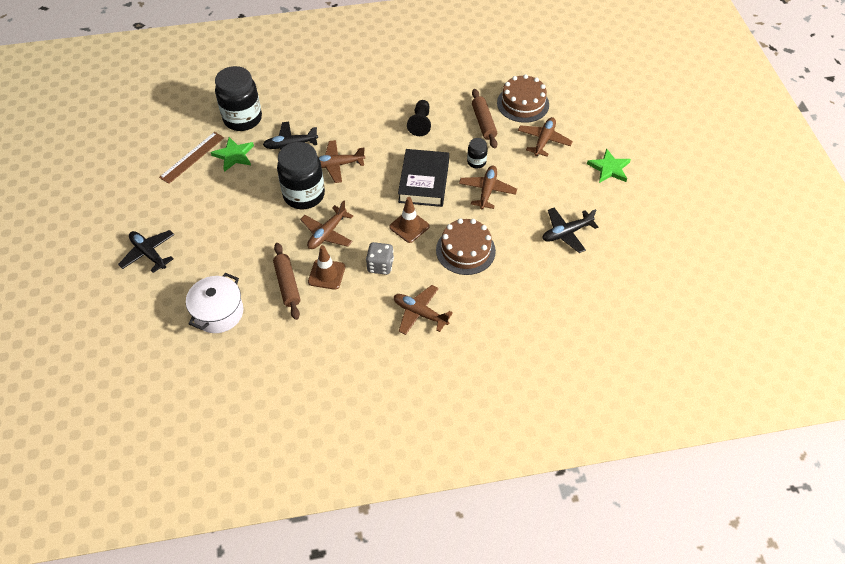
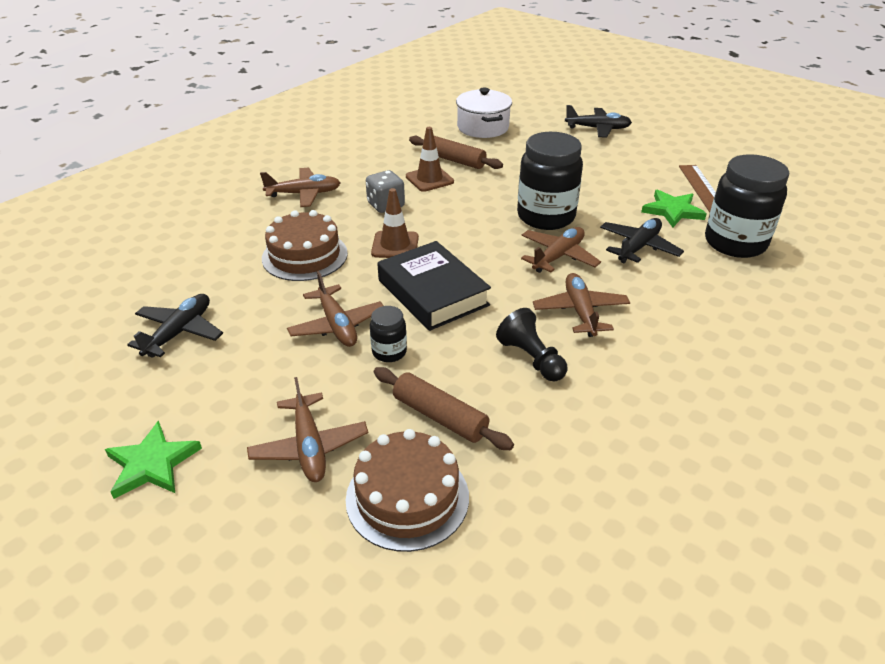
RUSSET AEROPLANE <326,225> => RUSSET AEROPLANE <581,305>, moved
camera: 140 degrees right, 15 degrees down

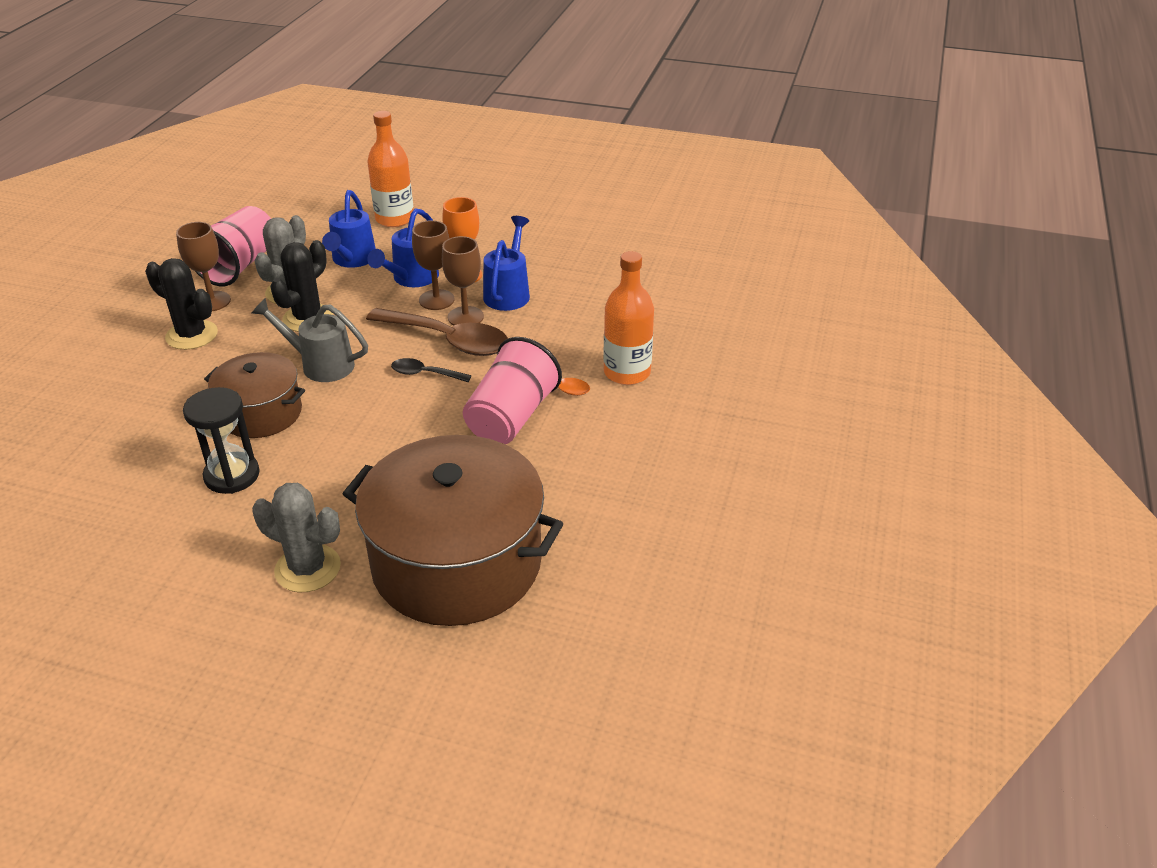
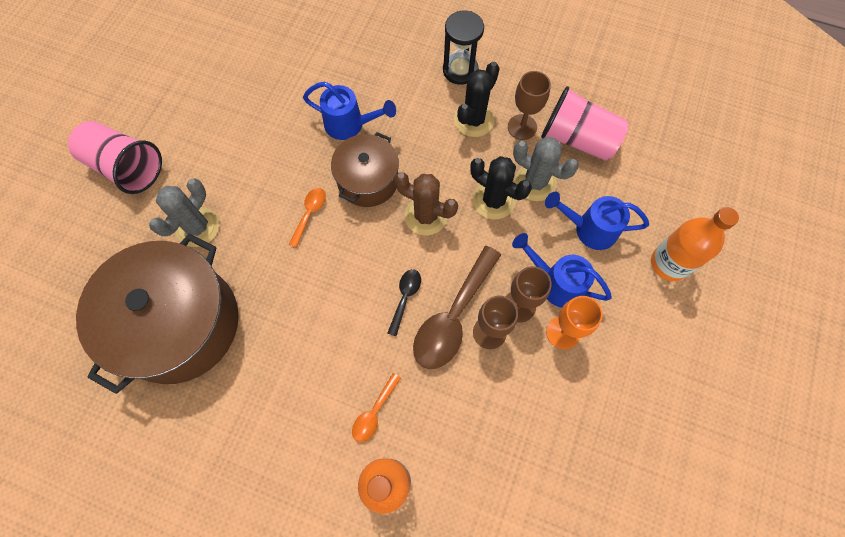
BLUE WATERING POT <506,263> => BLUE WATERING POT <349,111>, moved
GRAY WATERING POT <309,340> => RUSSET PRICKLY PLANT <426,204>
PINK CUP <512,390> => PINK CUP <115,157>, moved
BLACK SAND TIMER <221,440> => BLACK SAND TIMER <463,48>, moved
nothing => ORANGE SPOON <307,218>
camera: 95 degrees right, 30 degrees up

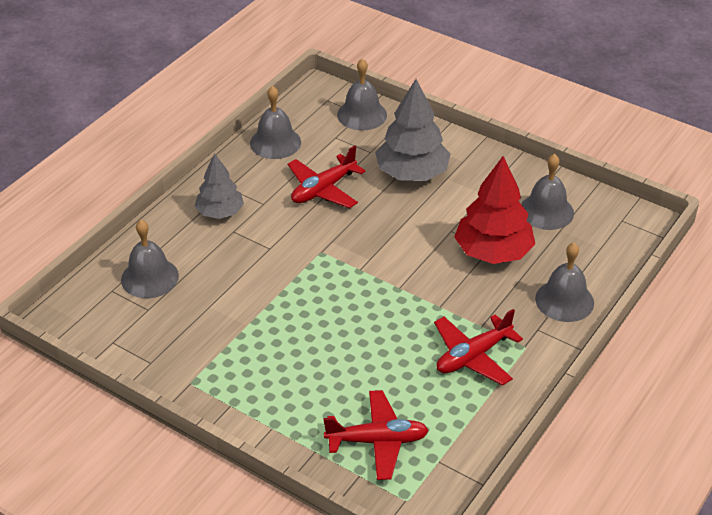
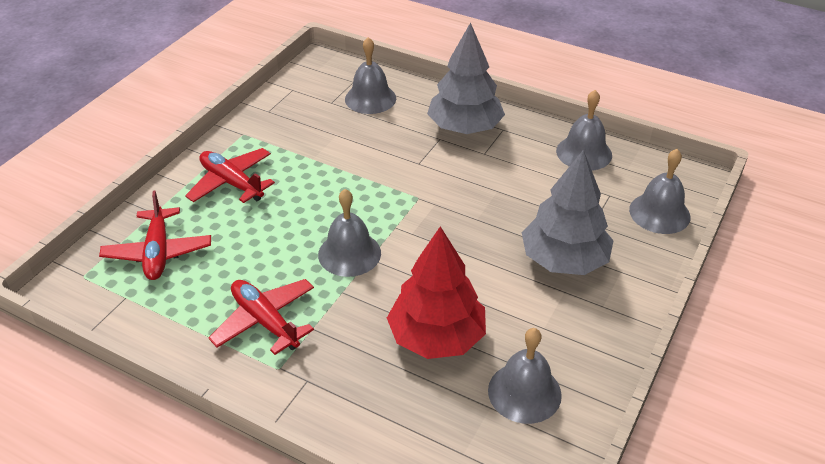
RED AEROPLANE <326,176> => RED AEROPLANE <230,175>, moved
GRAY TREE <219,186> => GRAY TREE <466,78>, x1.58
GRAY SCHOOL BELL <564,282> => GRAY SCHOOL BELL <349,233>, moved
camera: 85 degrees right, 0 degrees up

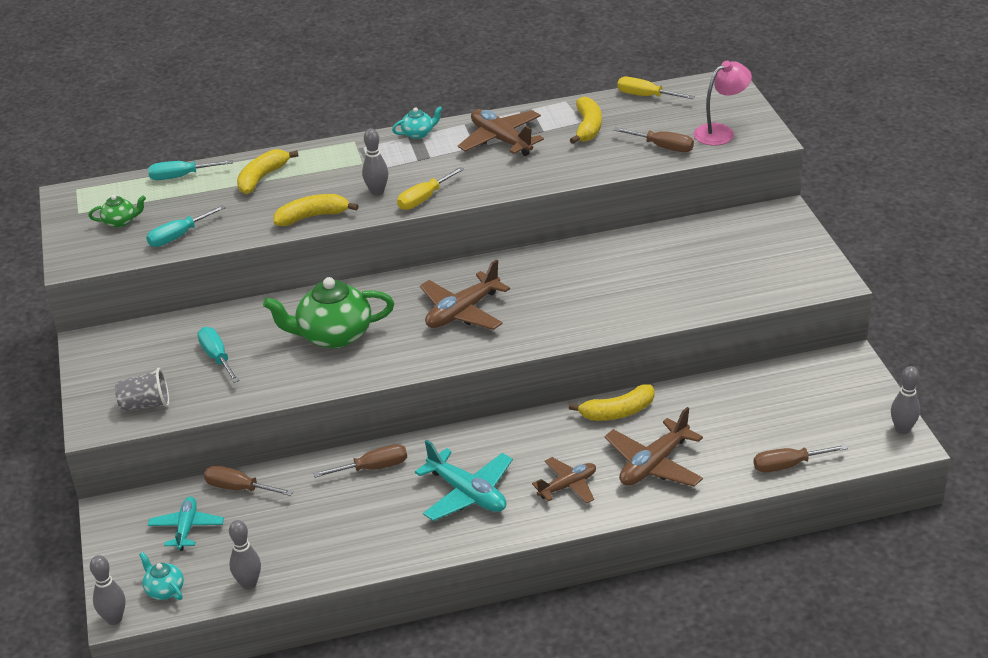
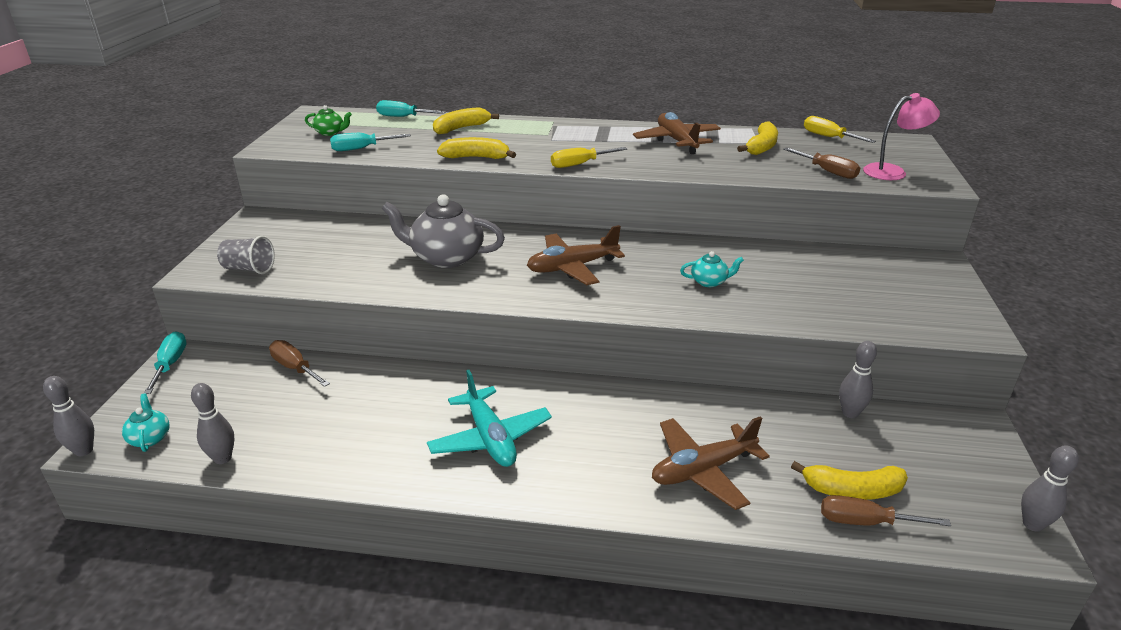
TEAL TEAPOT <417,122> => TEAL TEAPOT <712,269>, moved
GRAY SKITTLE <375,162> => GRAY SKITTLE <858,379>, moved
EMERALD TEAPOT <328,313> => GRAY TEAPOT <443,231>
TEAL HAND SCREWDRIVER <218,355> => TEAL HAND SCREWDRIVER <165,362>, moved
BRIGHT YELLOW BANANA FRUIT <612,402> => BRIGHT YELLOW BANANA FRUIT <849,480>, moved
RUSSET HAND SCREWDRIVER <360,461> => nothing
RUSSET AEROPLANE <564,480> => nothing
TEAL AEROPLANE <186,523> => nothing
camera: 20 degrees right, 5 degrees down

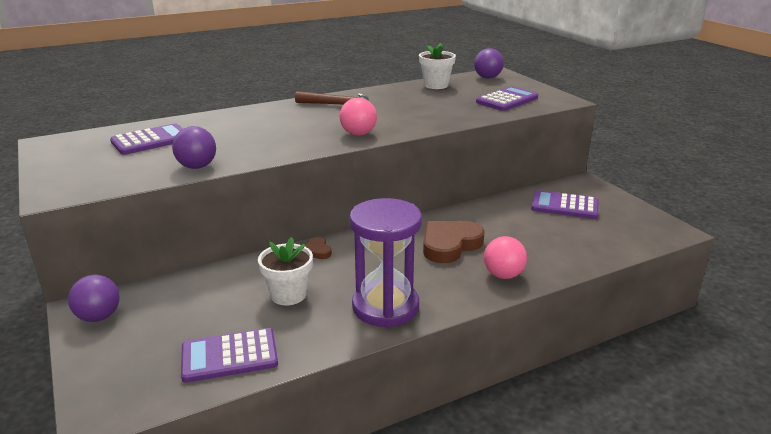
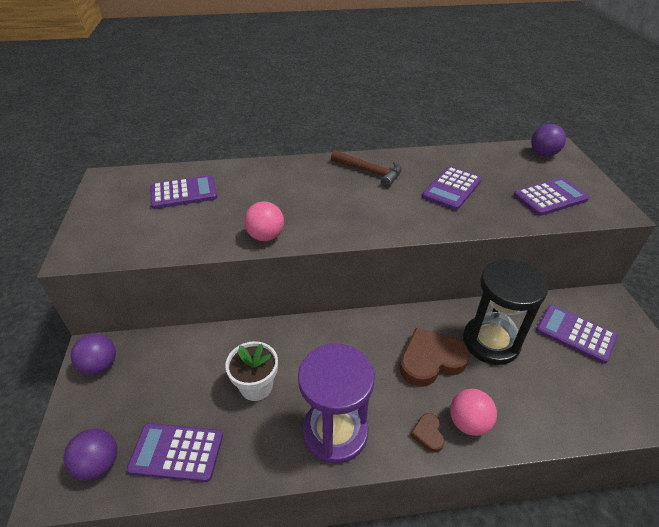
SNOW-WHITE POTTED PLANT <437,65> => nothing
PINK BALL <358,117> => PINK BALL <264,221>, moved
ROYAL PURPLE BALL <194,147> => ROYAL PURPLE BALL <90,454>, moved
RUSSET HEART <318,248> => RUSSET HEART <427,433>, moved
nothing => ROYAL PURPLE POCKET CALCULATOR <452,188>
nothing => BLACK SAND TIMER <505,312>
camera: 20 degrees right, 15 degrees up

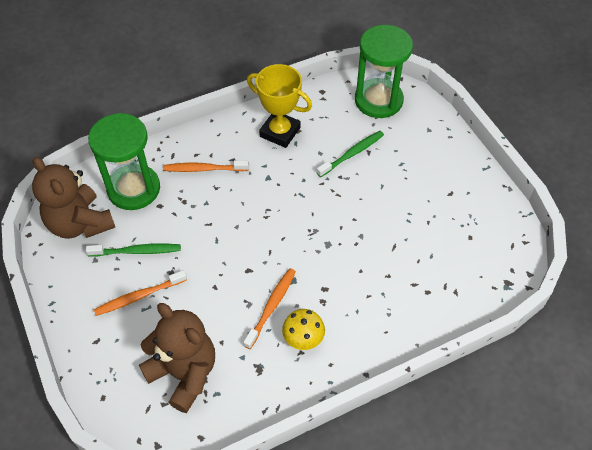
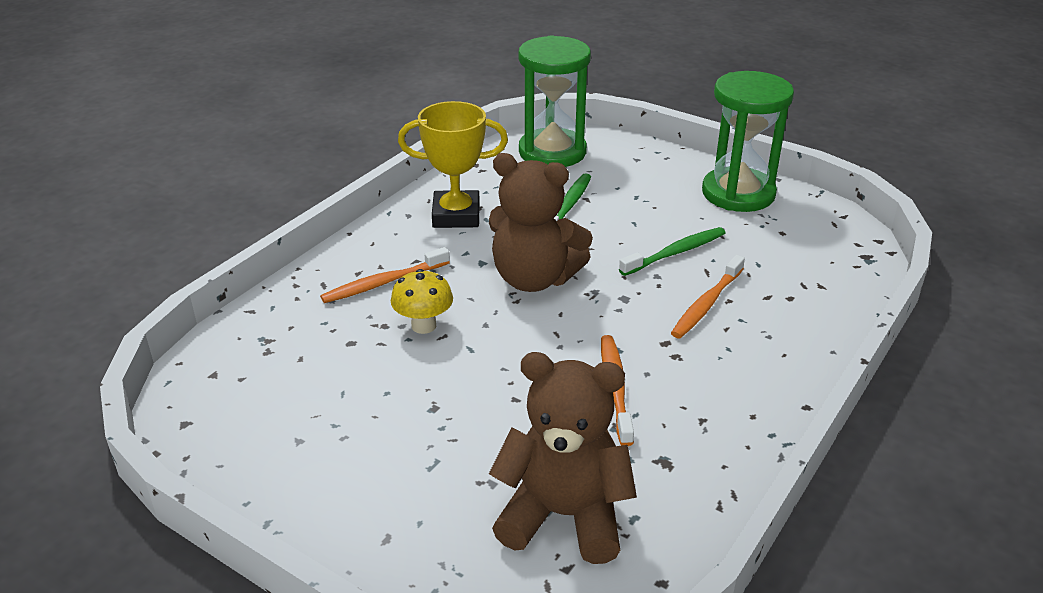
EMERALD SAND TIMER <124,161> => EMERALD SAND TIMER <748,141>, moved
RUSSET TEDDY <73,198> => RUSSET TEDDY <541,222>, moved
EMERALD TOOTHBRUSH <133,250> => EMERALD TOOTHBRUSH <672,251>, moved
ORANGE TOOTHBRUSH <140,293> => ORANGE TOOTHBRUSH <708,296>, moved
BRIGHT YELLOW MUSHROOM <303,329> => BRIGHT YELLOW MUSHROOM <422,301>, moved
camera: 30 degrees left, 20 degrees down

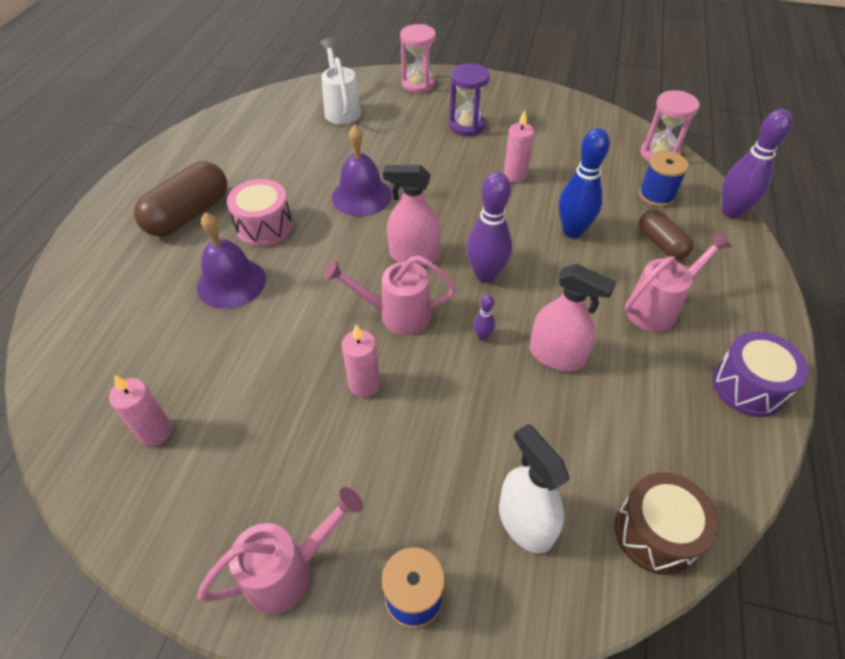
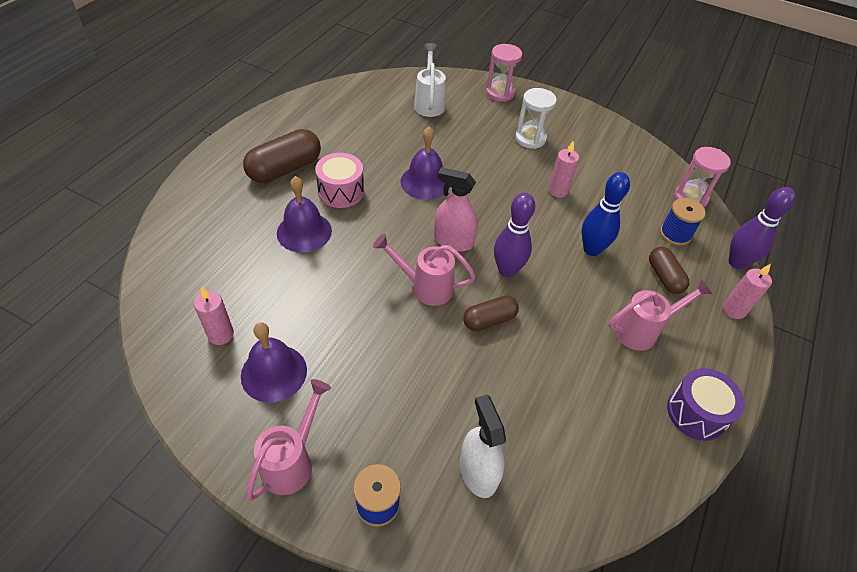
ROYAL PURPLE SAND TIMER <469,99> => SNOW-WHITE SAND TIMER <536,118>
PINK SPRAY CLEANER <573,318> => nothing
ROYAL PURPLE SKITTLE <484,317> => RUSSET CAPSULE <491,313>
PINK PILLAR CANDLE <361,360> => PINK PILLAR CANDLE <747,291>, moved
RUSSET DRUM <667,523> => nothing
PINK WATERING POT <280,550> => PINK WATERING POT <288,440>, 45 degrees counterclockwise
nothing => ROYAL PURPLE SCHOOL BELL <274,362>
camera: 10 degrees right, 0 degrees up

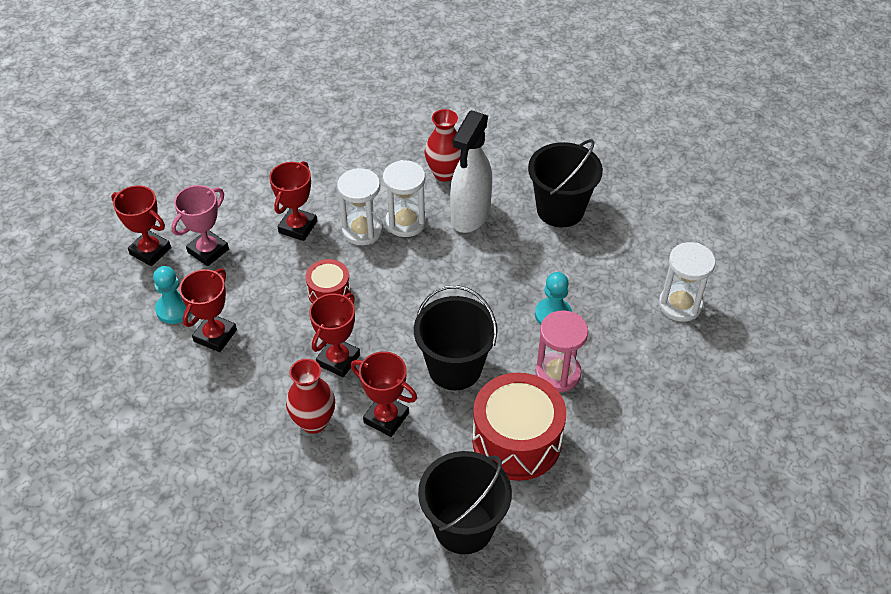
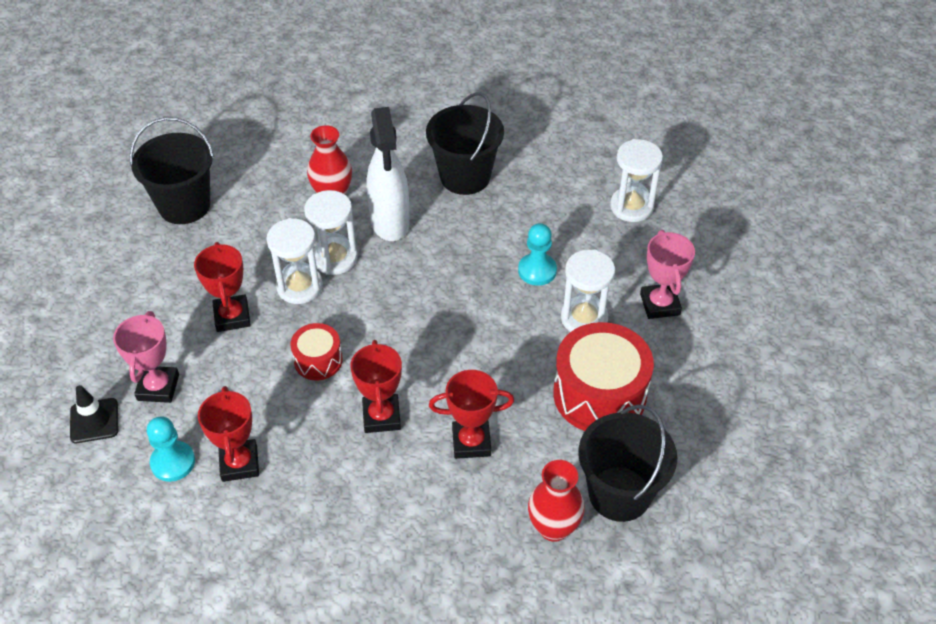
RED AWARD CUP <141,225> => BLACK SAFETY CONE <94,414>
BLACK BUCKET <456,337> => BLACK BUCKET <172,170>, moved
PINK SAND TIMER <561,351> => SNOW-WHITE SAND TIMER <588,291>
RED TALL VASE <310,396> => RED TALL VASE <556,501>, moved
nothing => PINK AWARD CUP <667,274>
camera: 35 degrees left, 0 degrees up

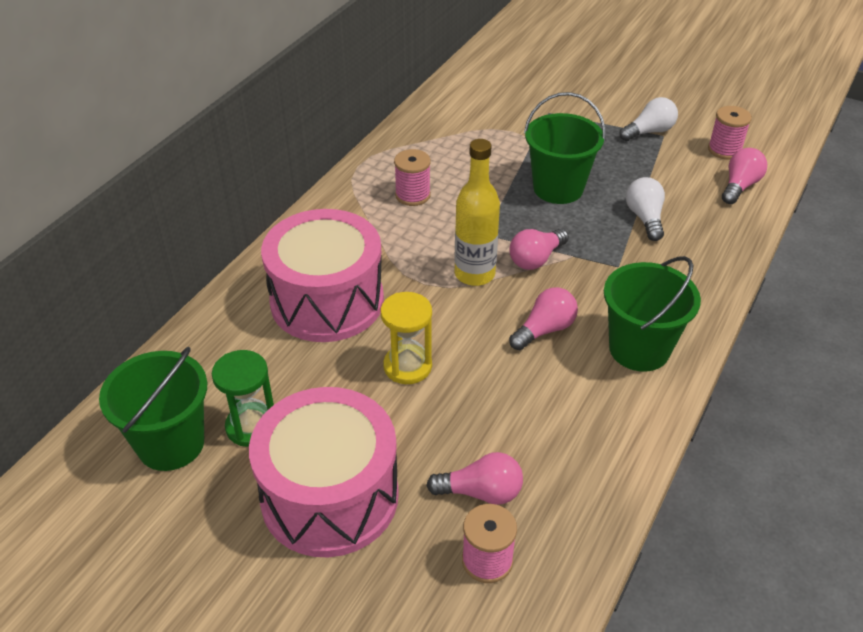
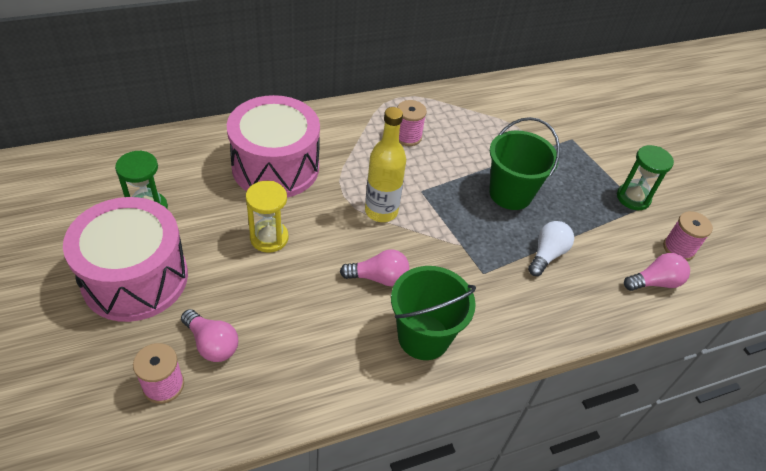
SNOW-WHITE BULB <648,119> => EMERALD SAND TIMER <645,177>
PINK BULB <539,249> => nothing
EMERALD BUCKET <153,409> => nothing
camera: 35 degrees right, 5 degrees up

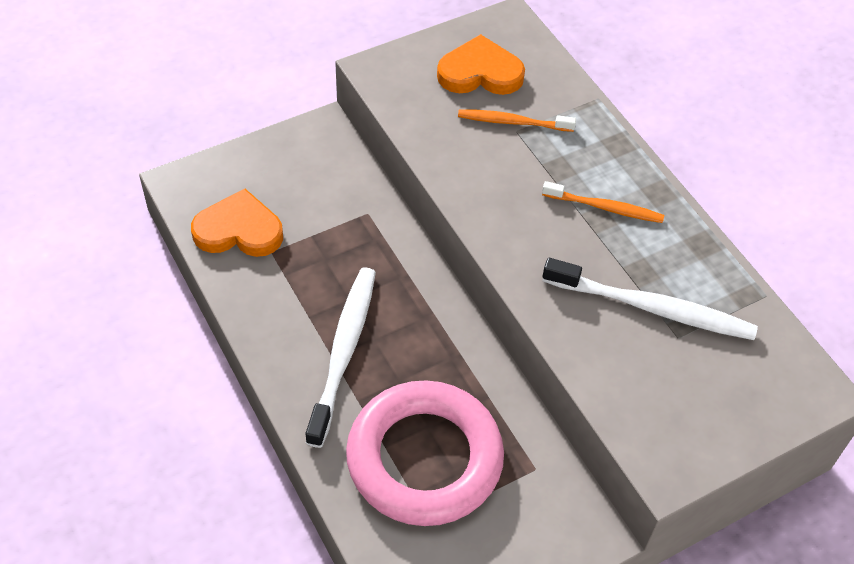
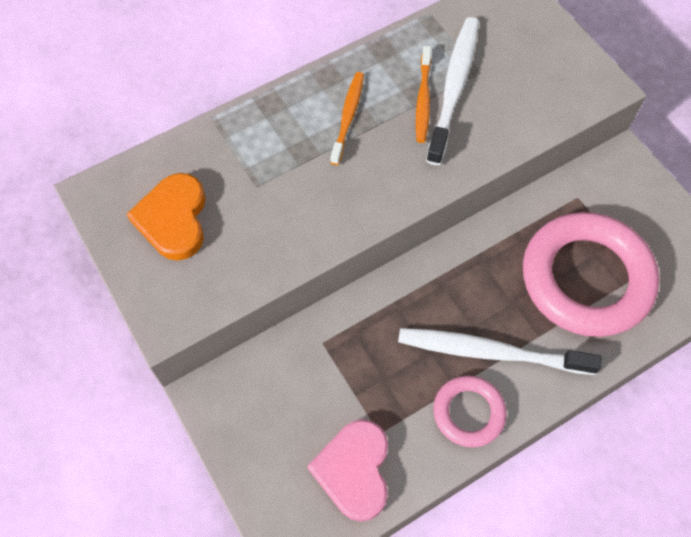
ORANGE TOOTHBRUSH <517,120> => ORANGE TOOTHBRUSH <423,94>, moved
ORANGE HEART <237,223> => PINK HEART <347,470>
nothing => PINK HOOP <470,411>
camera: 90 degrees left, 10 degrees up

